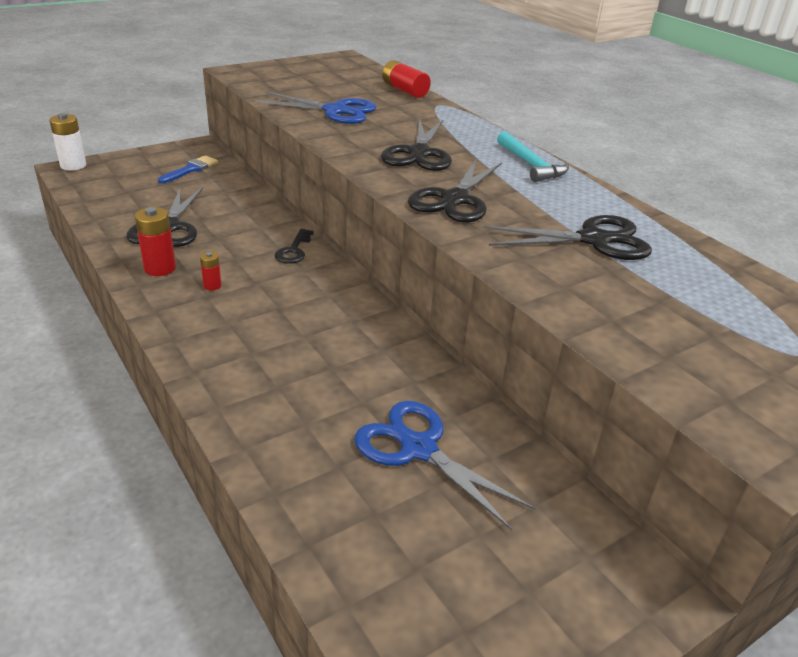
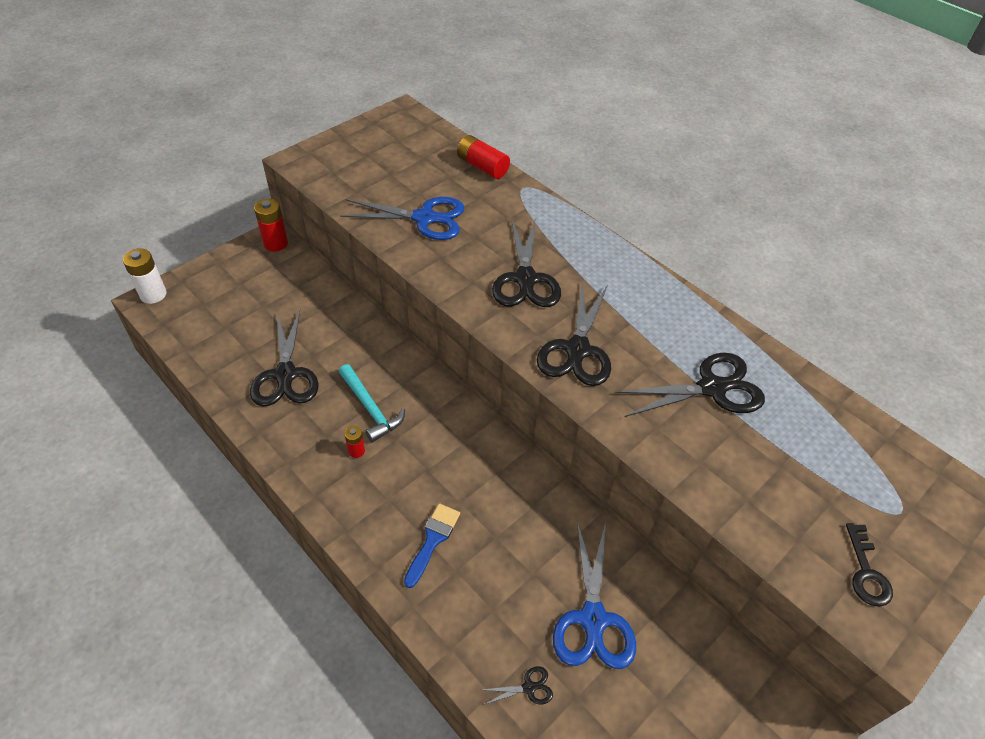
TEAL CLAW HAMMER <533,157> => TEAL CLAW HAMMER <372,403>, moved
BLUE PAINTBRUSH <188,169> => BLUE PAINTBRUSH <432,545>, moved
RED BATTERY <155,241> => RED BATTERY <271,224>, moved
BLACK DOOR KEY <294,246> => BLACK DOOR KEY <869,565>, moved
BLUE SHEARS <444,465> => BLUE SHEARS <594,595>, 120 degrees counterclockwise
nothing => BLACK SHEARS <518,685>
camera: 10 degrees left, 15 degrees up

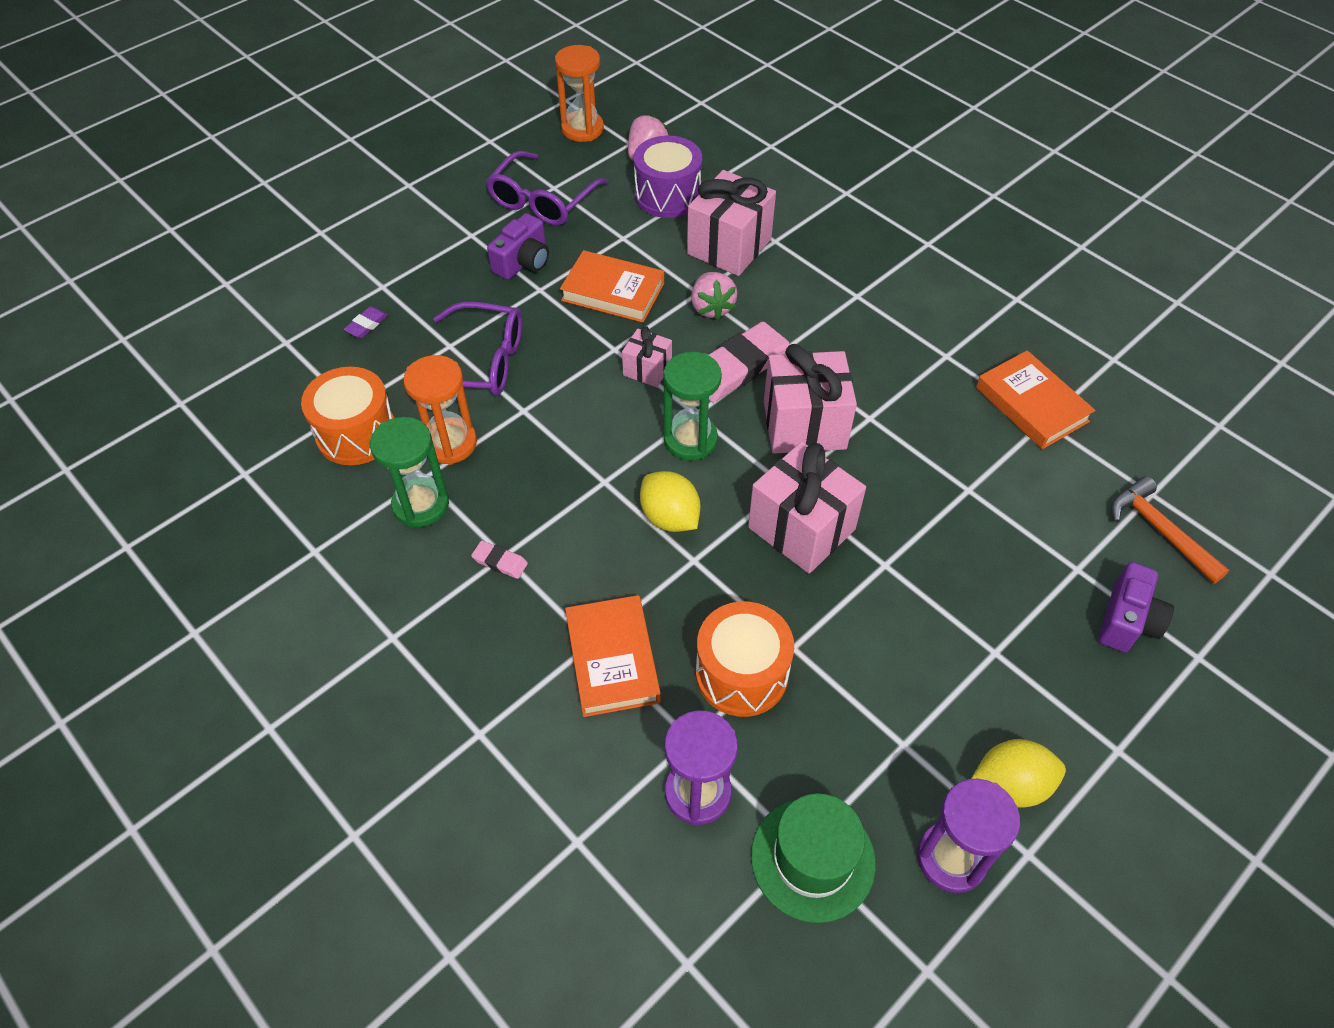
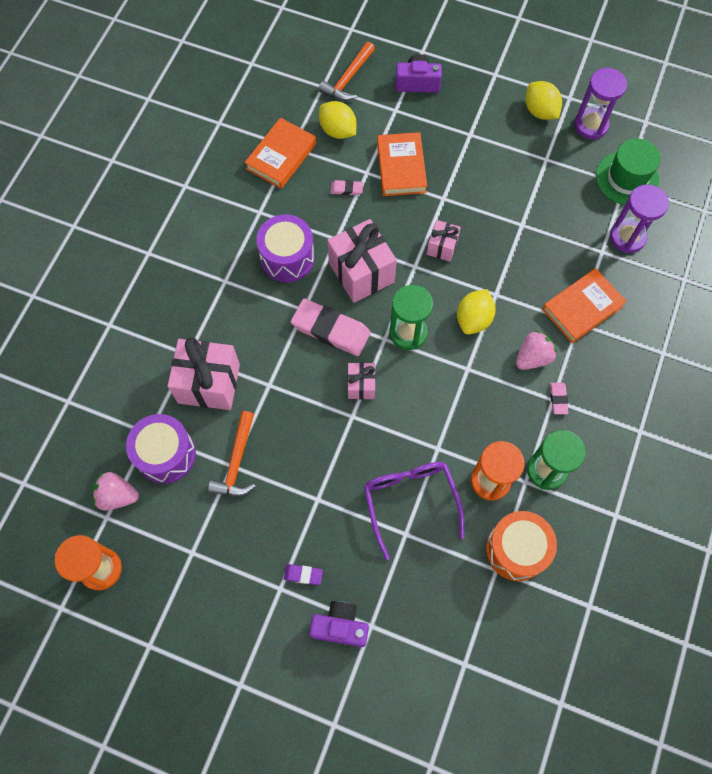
ROYAL PURPLE GLASSES <547,188> => nothing
ROYAL PURPLE COMPACT CAMERA <518,246> => ROYAL PURPLE COMPACT CAMERA <339,624>, moved
ORANGE HARDCOVER <612,286> => ORANGE HARDCOVER <402,164>, moved
PINK STRAWBERRY <714,296> => PINK STRAWBERRY <536,350>, moved
ROYAL PURPLE ERASER <365,322> => ROYAL PURPLE ERASER <303,574>, moved
PINK GIFT <807,508> => PINK GIFT <444,241>, x0.53
ORANGE DRUM <745,659> => nothing
nothing => BRIGHT YELLOW LEMON <337,120>
nothing => PINK ERASER <346,187>
nothing => ROYAL PURPLE DRUM <285,248>
nothing => ORANGE CLAW HAMMER <232,454>
camera: 115 degrees left, 15 degrees up

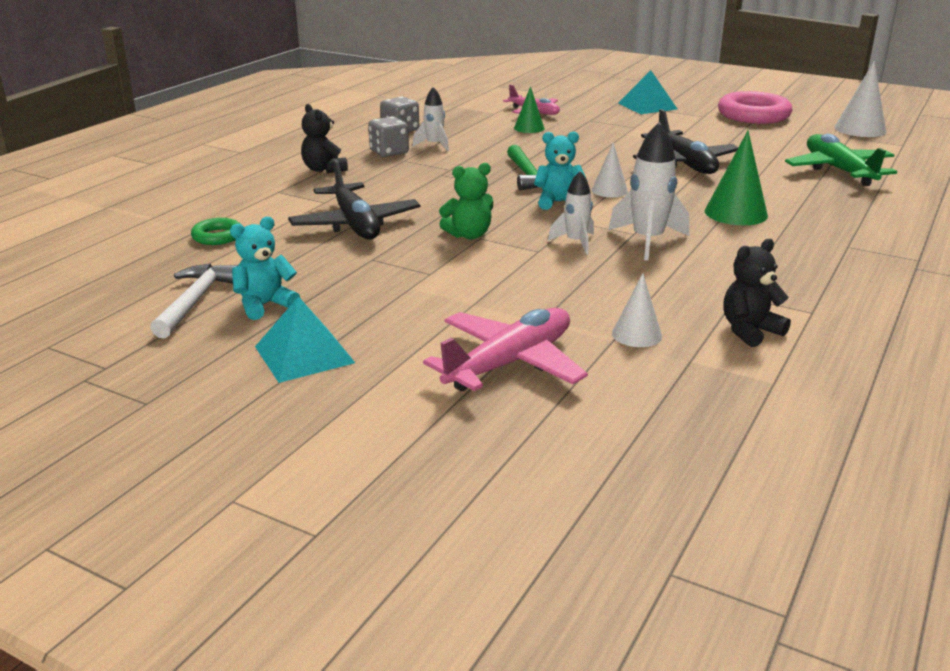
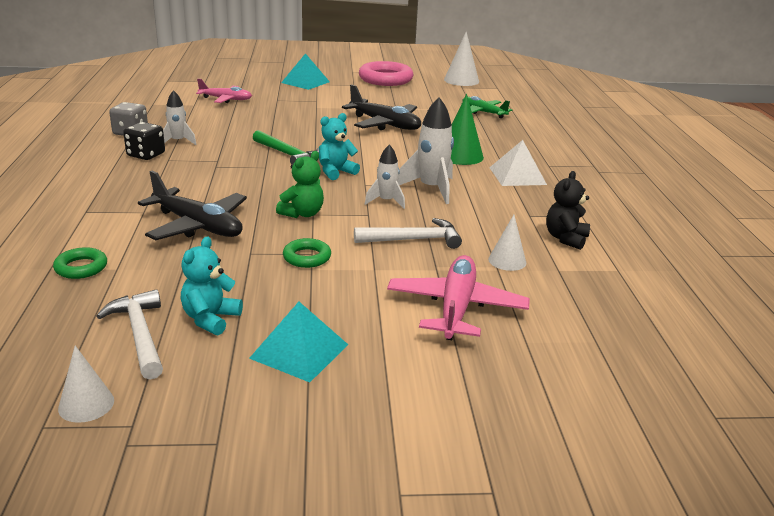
EMERALD SOLID CONE <529,109> => nothing
BLACK TEDDY <324,138> => nothing
GRAY GAME DIE <388,136> => BLACK GAME DIE <144,141>
EMERALD AEROPLANE <841,160> => EMERALD AEROPLANE <487,107>, x0.65
SNOW-WHITE SOLID CONE <610,169> => SNOW-WHITE SOLID CONE <86,384>, moved
nothing => SNOW-WHITE PYRAMID SHAPE <518,163>
nothing => SNOW-WHITE CLAW HAMMER <408,233>
nothing => EMERALD HOOP <307,253>
camera: 35 degrees left, 0 degrees up

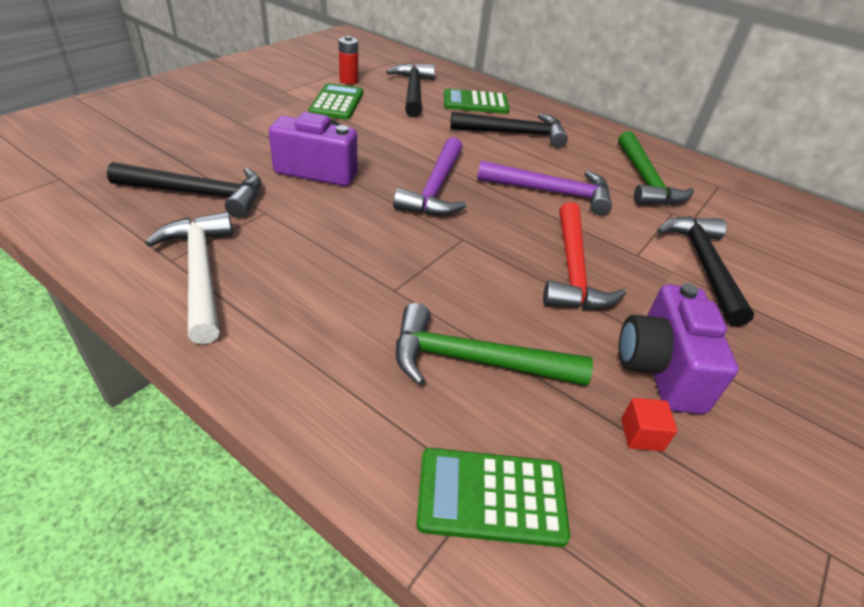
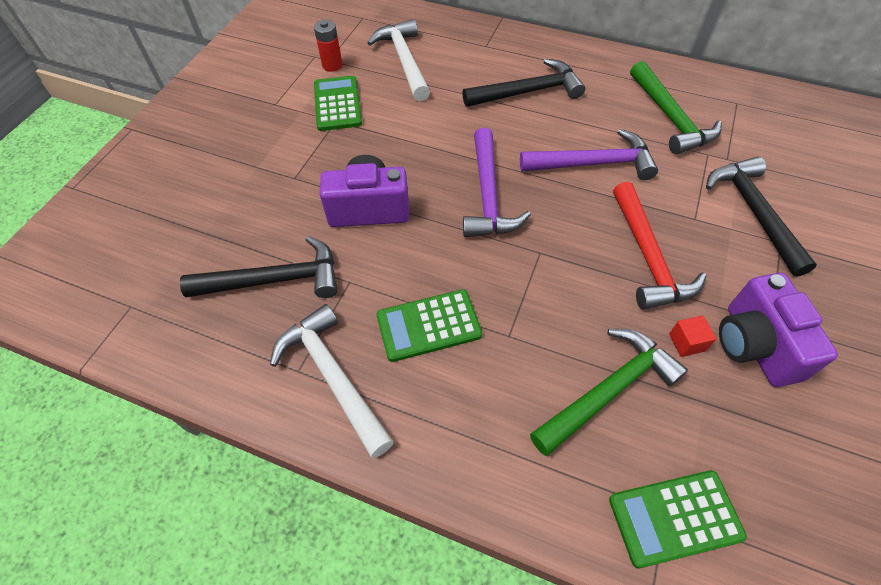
BLACK CLAW HAMMER <410,90> => SNOW-WHITE CLAW HAMMER <398,60>
EMERALD POCKET CALCULATOR <476,101> => EMERALD POCKET CALCULATOR <429,325>, moved
EMERALD CLAW HAMMER <494,344> => EMERALD CLAW HAMMER <609,392>, 150 degrees clockwise
RED SOLID CUBE <649,424> => RED SOLID CUBE <692,336>, moved
camera: 10 degrees left, 15 degrees up

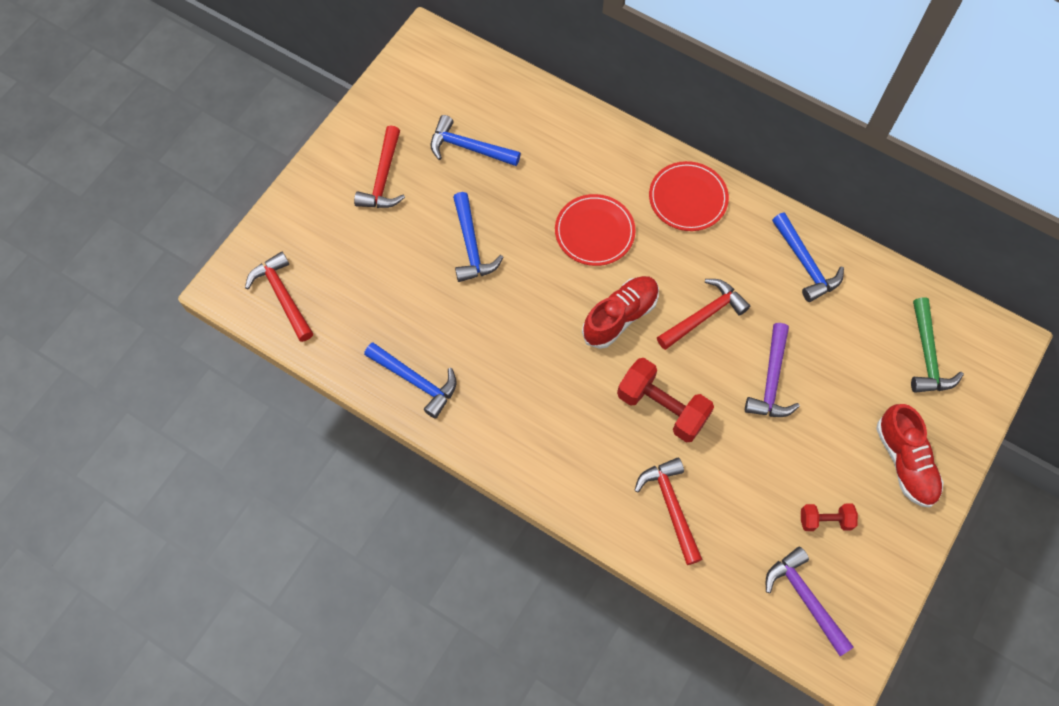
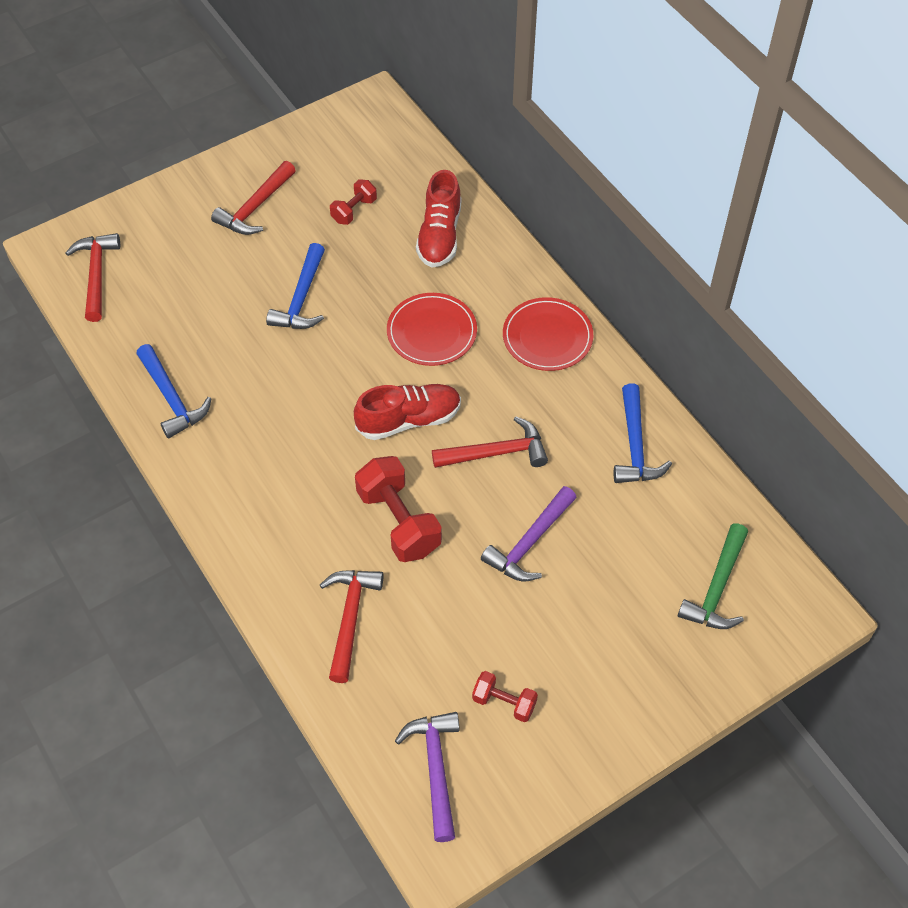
BLUE CLAW HAMMER <476,140> => RED FREE WEIGHT <353,202>
RED SHOE <909,456> => RED SHOE <438,219>, moved
camera: 25 degrees right, 10 degrees down

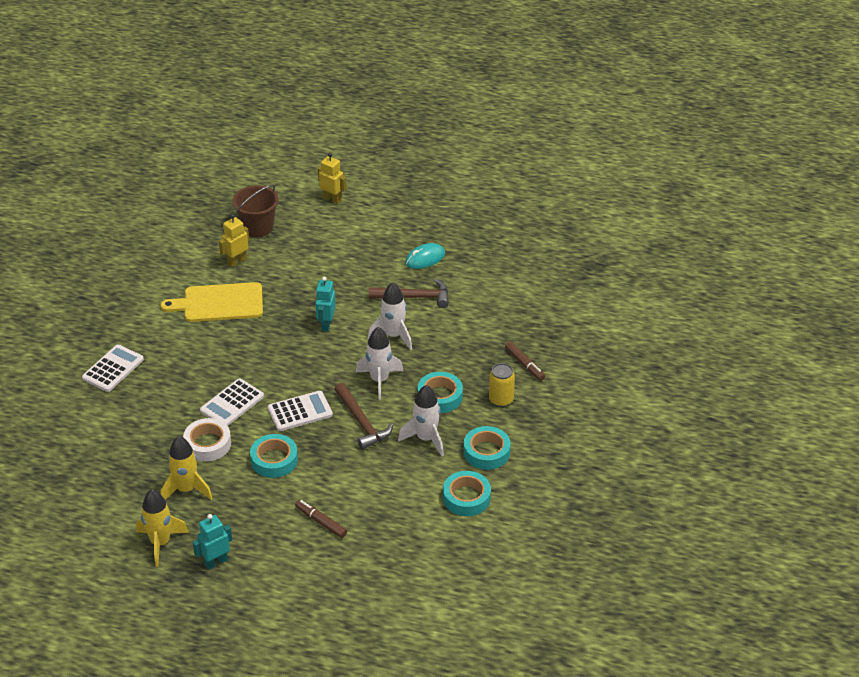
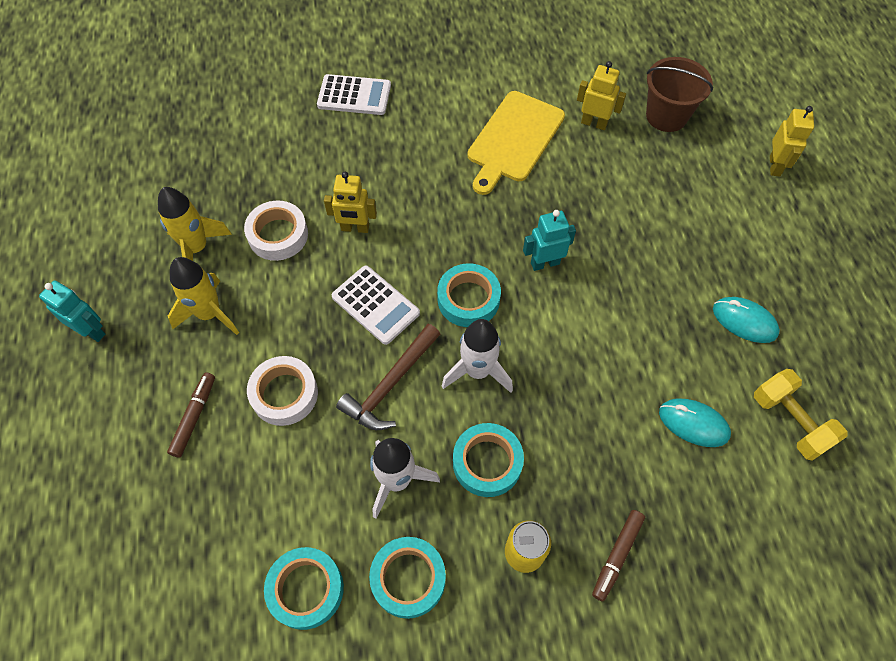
RUSSET CLAW HAMMER <408,293> => nothing
BRIGHT YELLOW BREAD BOARD <211,302> => BRIGHT YELLOW BREAD BOARD <516,143>, 120 degrees counterclockwise
SNOW-WHITE TOY ROCKET <390,316> => nothing
SNOW-WHITE POCKET CALCULATOR <232,402> => BRIGHT YELLOW TOY ROBOT <350,202>
TEAL STICKY TAPE <274,456> => TEAL STICKY TAPE <469,295>, moved
BRIGHT YELLOW TOY ROCKET <162,528> => BRIGHT YELLOW TOY ROCKET <203,296>, moved
nothing => SNOW-WHITE STICKY TAPE <282,391>
nothing => BRIGHT YELLOW FREE WEIGHT <800,415>
nothing => TEAL COMPUTER MOUSE <695,422>
camera: 65 degrees right, 20 degrees up

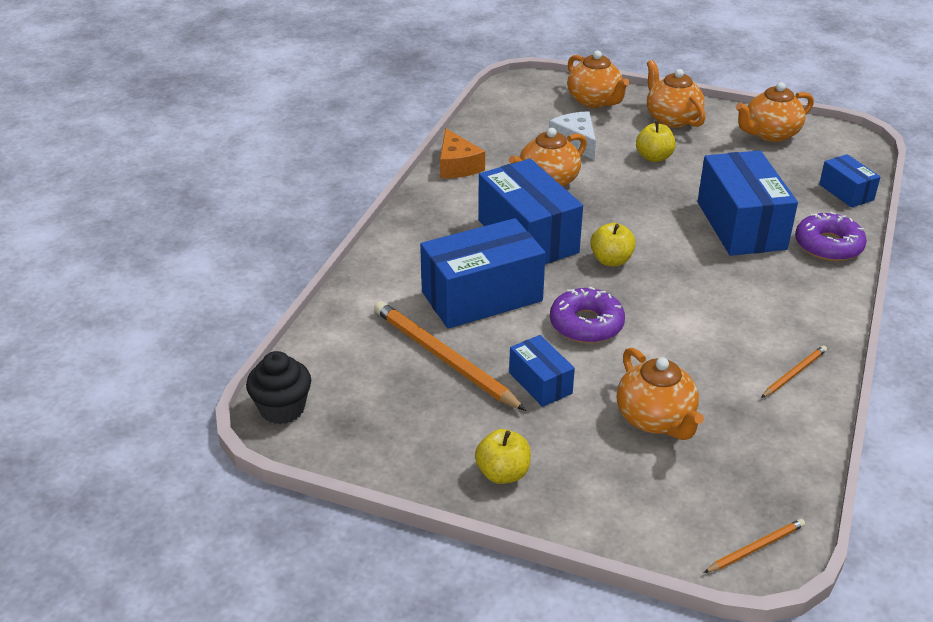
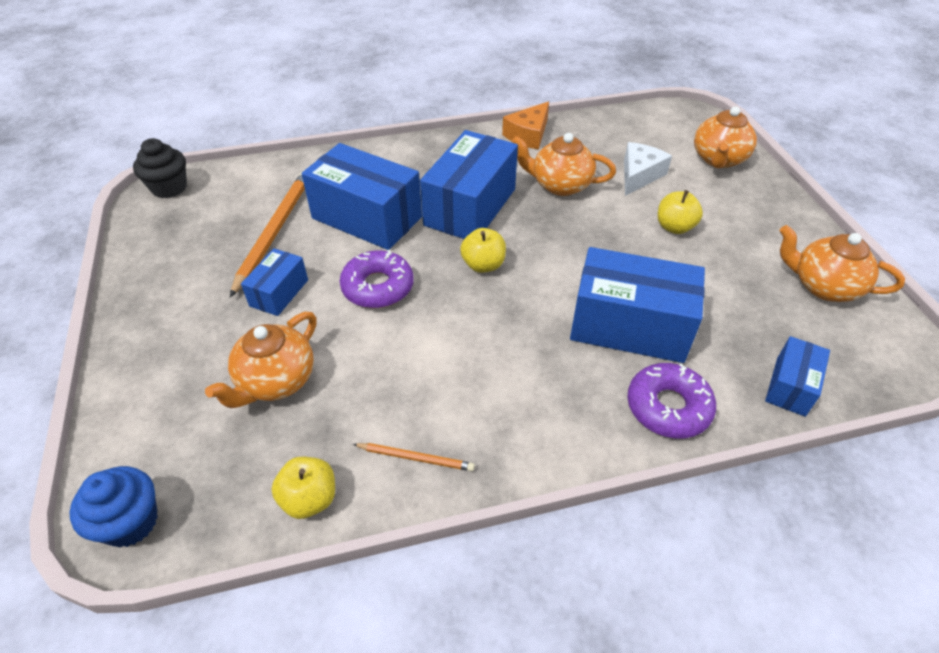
ORANGE TEAPOT <676,94> => nothing
BLUE PACKAGE <748,203> => BLUE PACKAGE <637,305>, 60 degrees clockwise
BRIGHT YELLOW TOY APPLE <503,456> => BRIGHT YELLOW TOY APPLE <303,488>, moved
ORANGE PENCIL <754,546> => BLUE MUFFIN <114,507>
camera: 55 degrees right, 10 degrees up

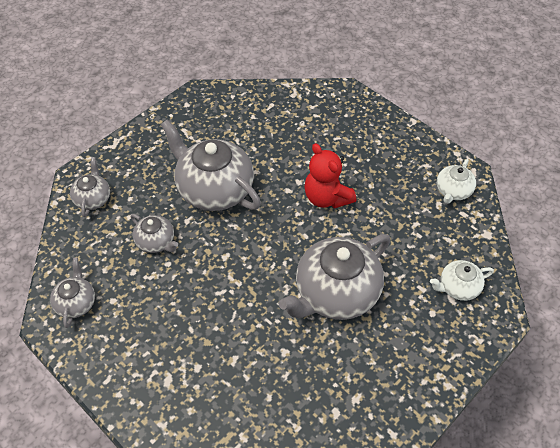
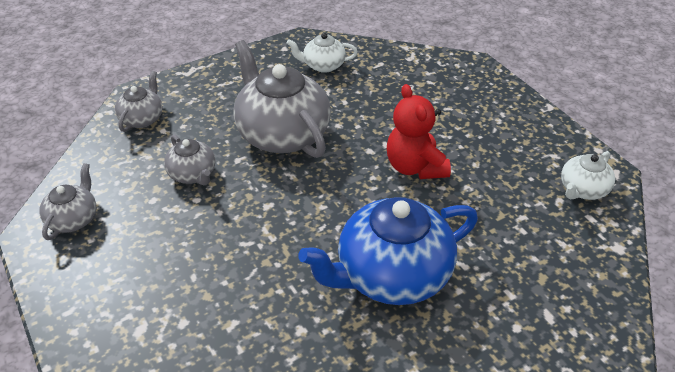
GRAY TEAPOT <334,277> => BLUE TEAPOT <388,251>
SNOW-WHITE TEAPOT <462,280> => SNOW-WHITE TEAPOT <322,53>, moved
camera: 15 degrees right, 10 degrees down

